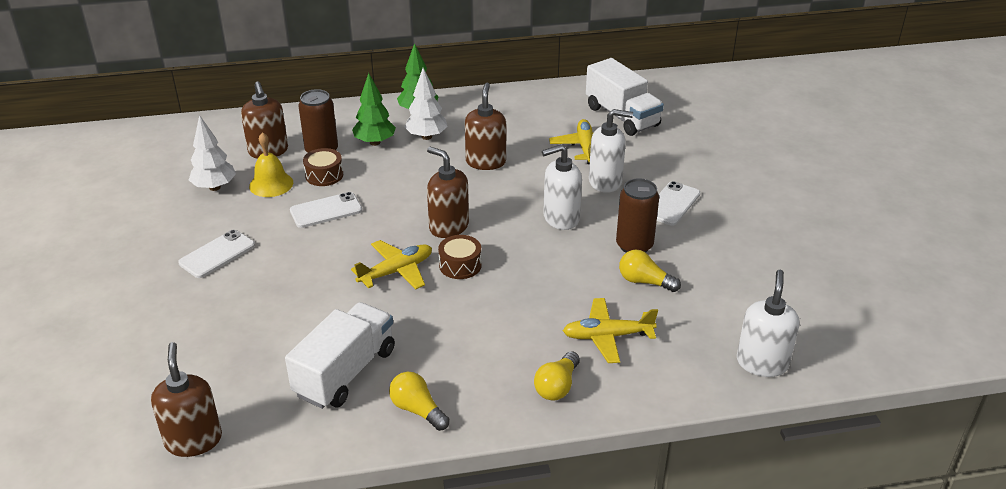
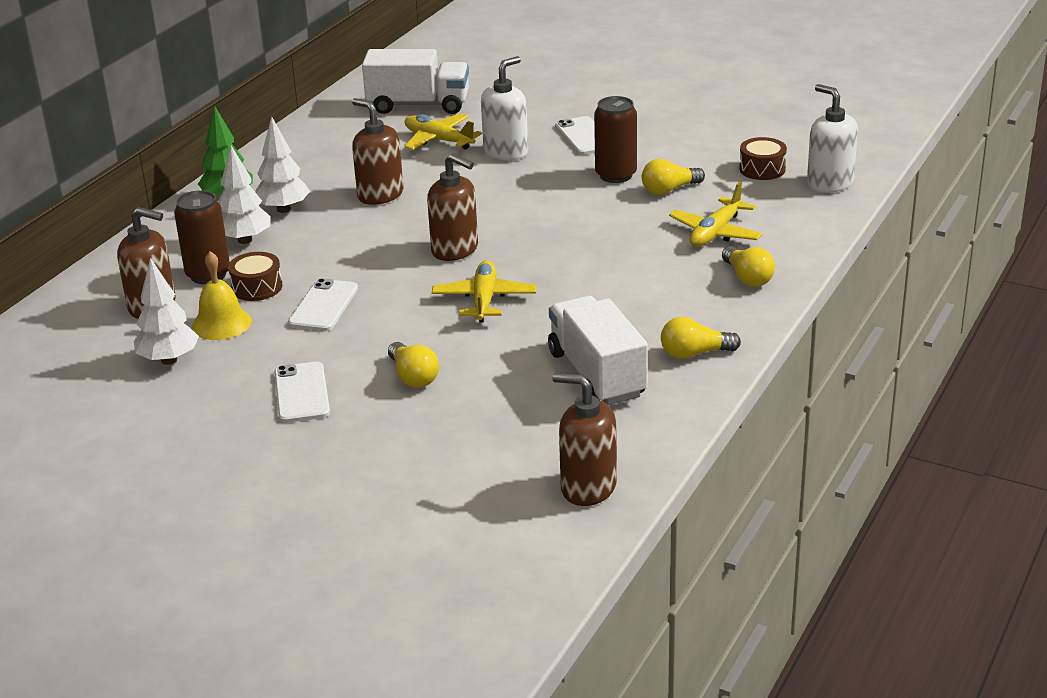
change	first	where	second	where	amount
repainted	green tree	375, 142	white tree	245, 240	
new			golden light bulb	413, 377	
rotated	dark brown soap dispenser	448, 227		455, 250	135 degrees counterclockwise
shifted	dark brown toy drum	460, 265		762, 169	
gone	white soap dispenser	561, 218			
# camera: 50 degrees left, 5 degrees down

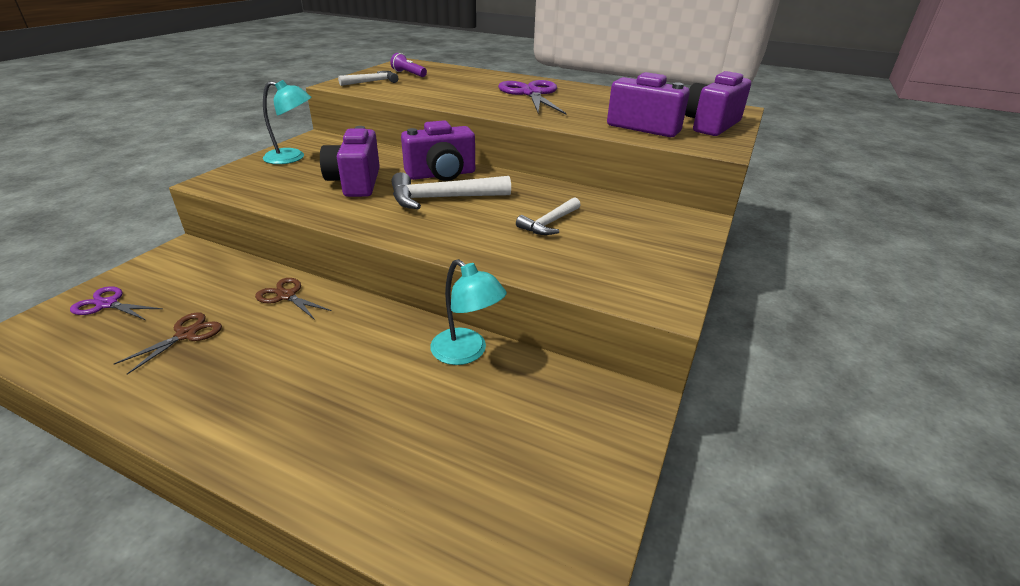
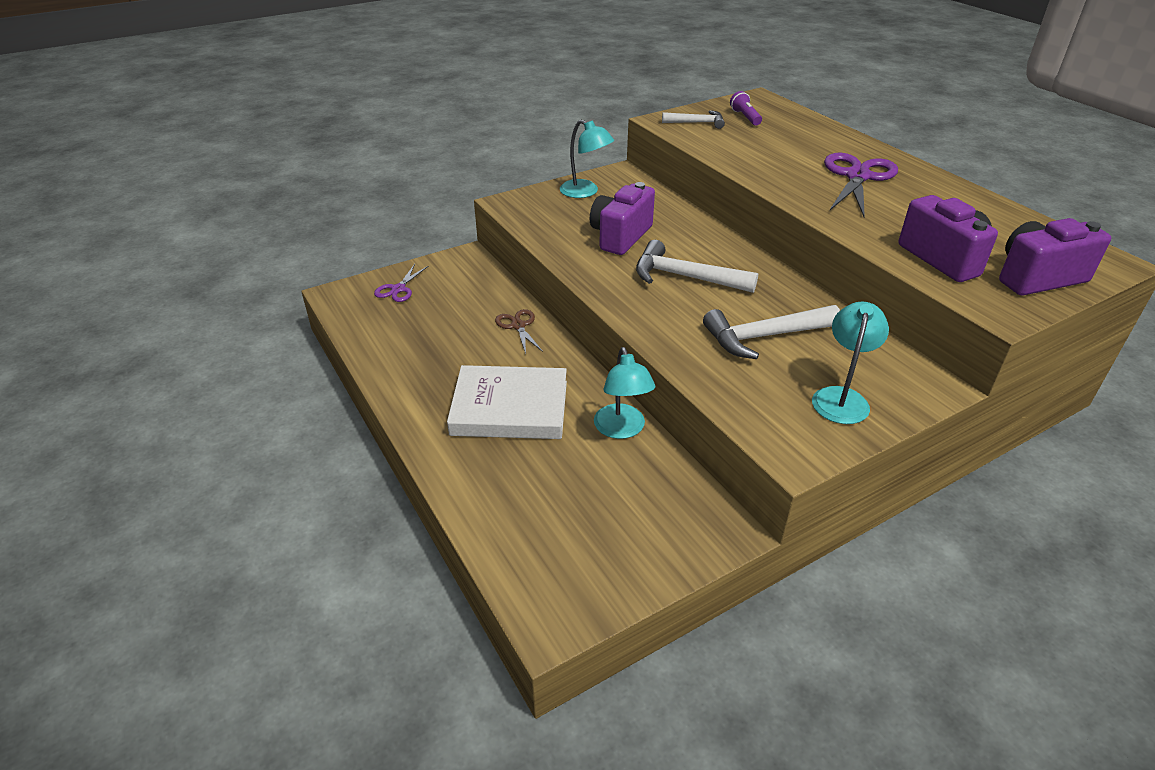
change	first	where	second	where	amount
rotated	violet shears	107, 304		398, 289	120 degrees counterclockwise
new			white hardcover	510, 408	
scaled	white carpenter's hammer	549, 223		764, 337	x1.62
new			aqua reading lamp	841, 397	
gone	dark brown shears	186, 335			
gone	violet camera	441, 175			
# camera: 35 degrees right, 5 degrees up

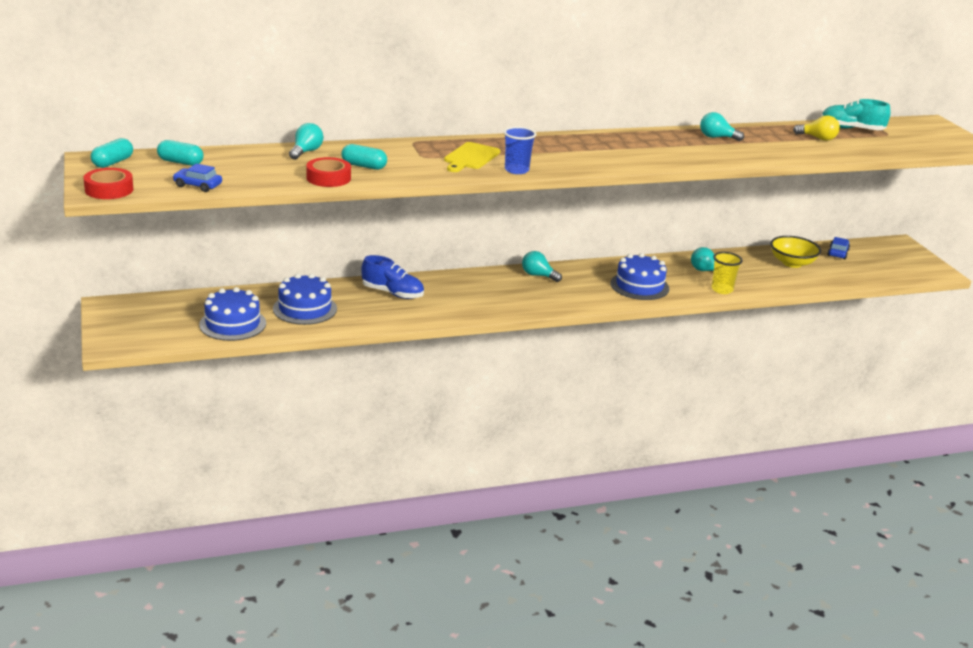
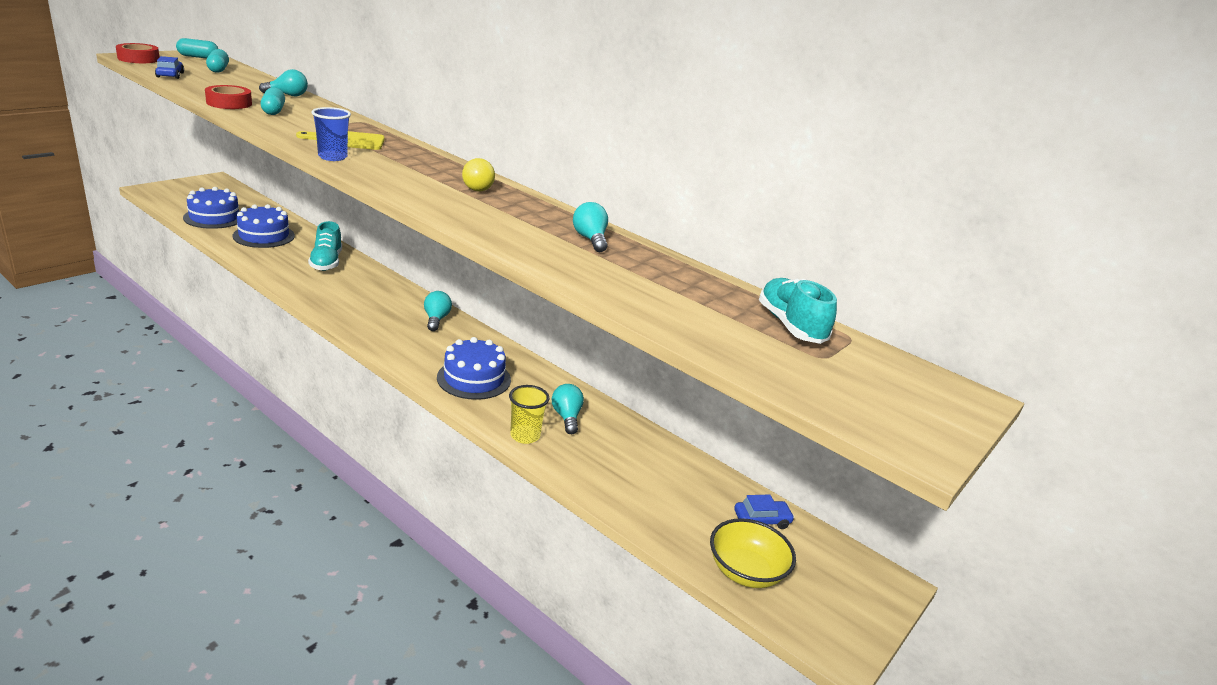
change	first	where	second	where	amount
repainted	blue lace-up shoe	392, 293	aqua lace-up shoe	326, 262	
shifted	golden light bulb	818, 138		477, 187	
shifted	golden deep dish	792, 263		746, 571	
# camera: 55 degrees right, 0 degrees up

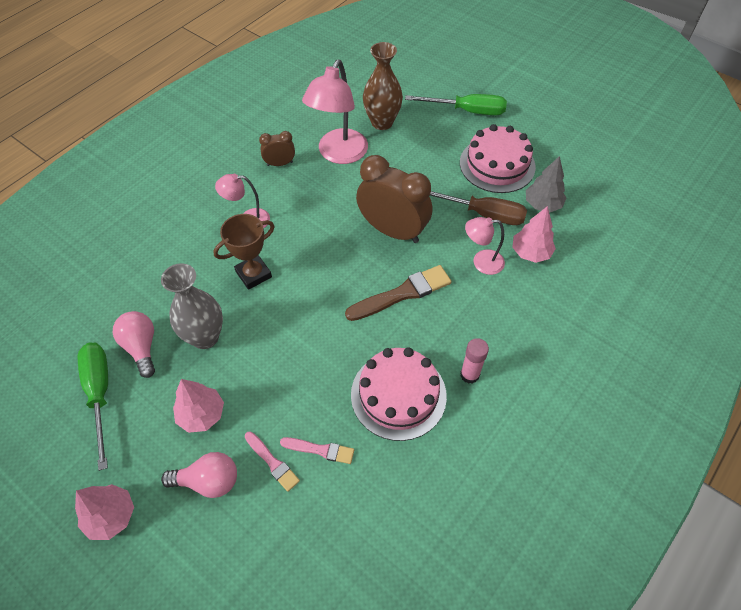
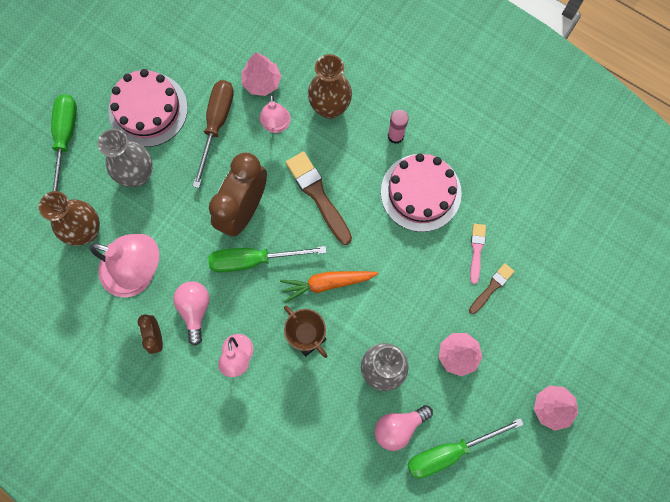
change	first	where	second	where	amount
new			gray vase	137, 175	
shifted	rosy light bulb	208, 481		195, 310	
new			green hand screwdriver	253, 260	
new			orange-coloured toy carrot	327, 283	
new			dark brown vase	330, 107	
repainted	rosy paintbrush	272, 462	dark brown paintbrush	492, 287	
gone	gray tree	542, 204			
# camera: 95 degrees left, 20 degrees up

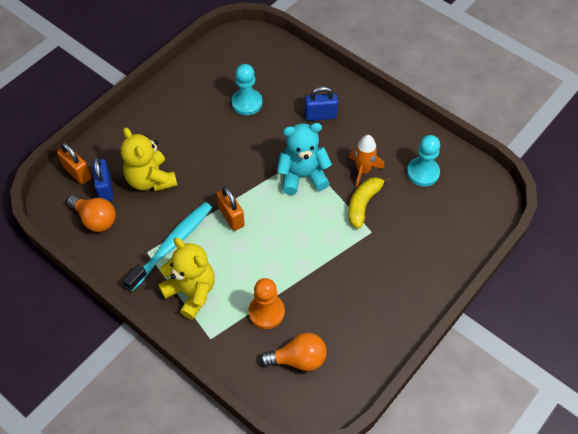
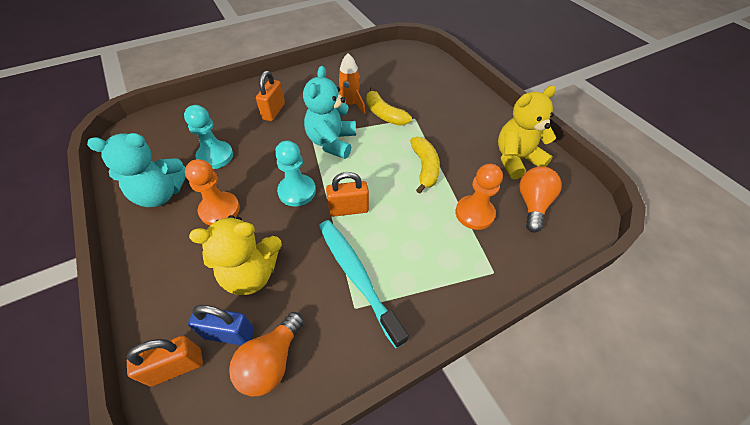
change	first	where	second	where	amount
new			aqua teddy	160, 194	
new			orange-coloured game pawn	219, 210	
rotated	orange-coloured light bulb	95, 219		271, 361	150 degrees clockwise
repainted	blue padlock	320, 116	orange-coloured padlock	273, 111	
shifted	aqua game pawn	423, 173		297, 191	
new			golden banana	424, 168	
shifted	golden teddy	191, 292		516, 159	
# camera: 70 degrees left, 5 degrees down

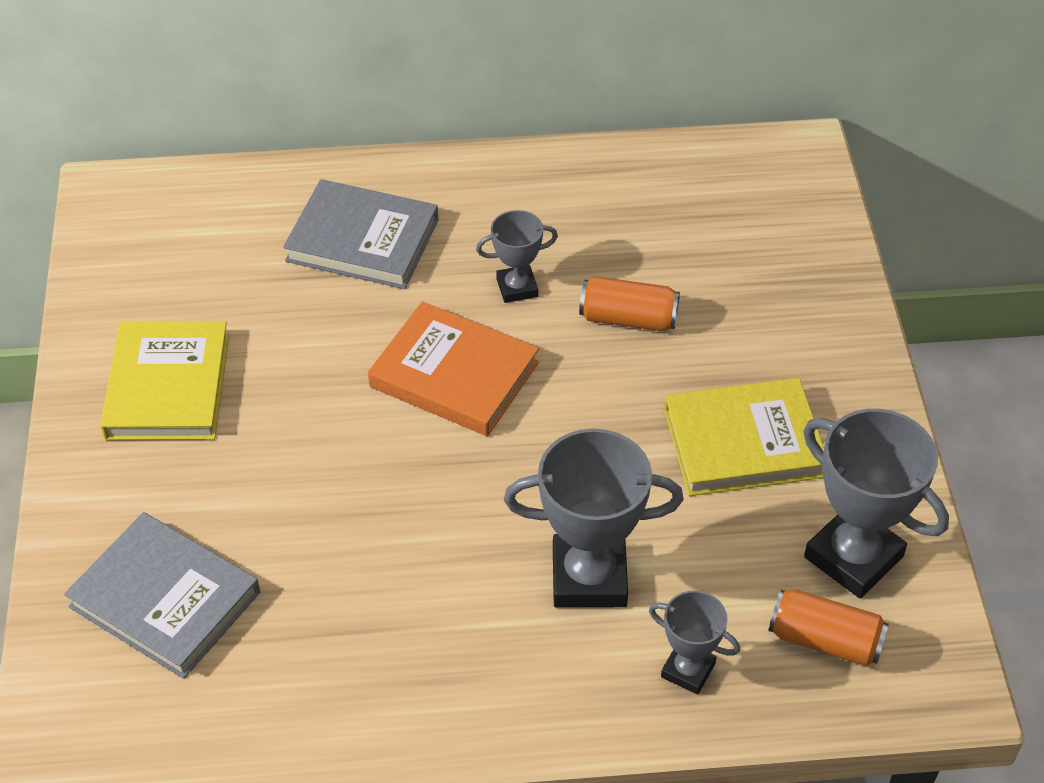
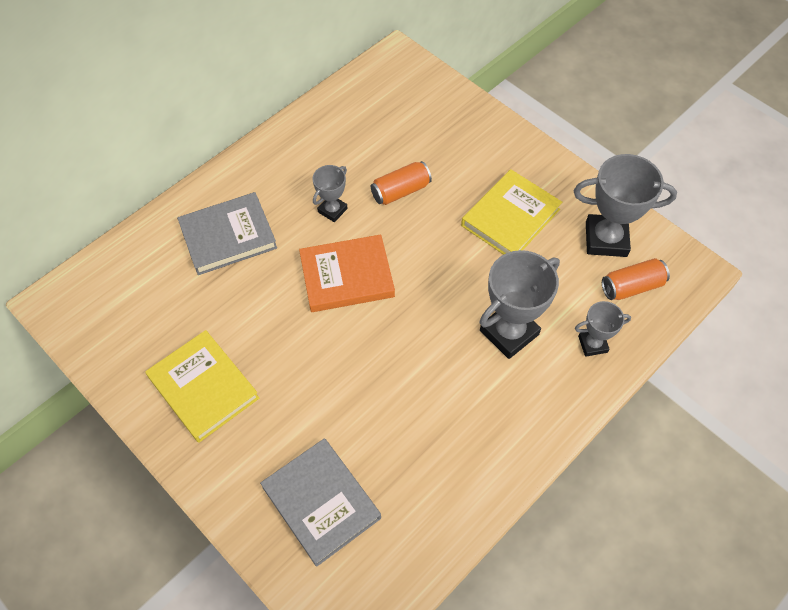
change	first	where	second	where	amount
rotated	gray hardcover	165, 599		321, 502	60 degrees clockwise
# camera: 40 degrees left, 10 degrees up

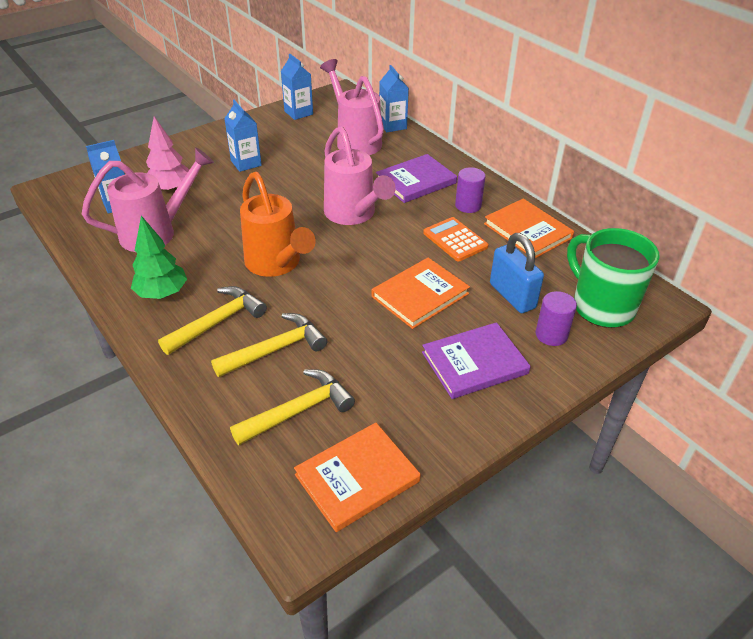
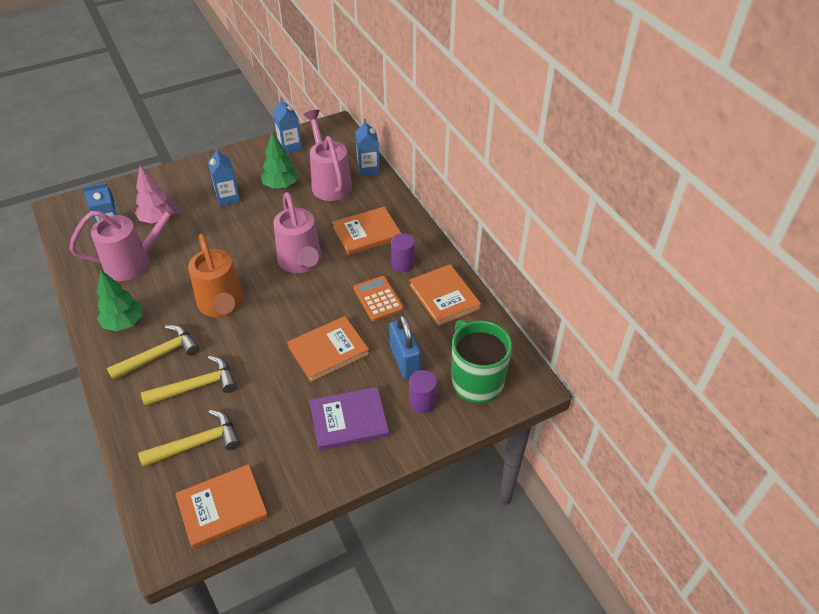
change	first	where	second	where	amount
new			green tree	281, 186	
repainted	violet hardcover	415, 181	orange-coloured hardcover	367, 233	
# camera: 10 degrees right, 5 degrees up

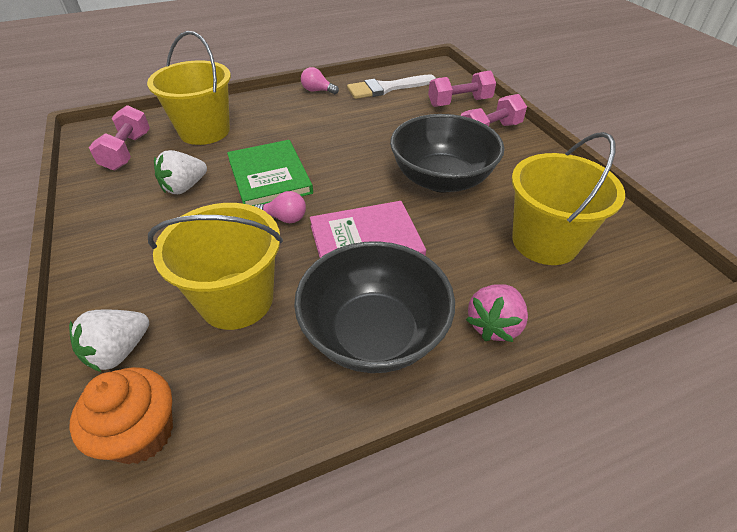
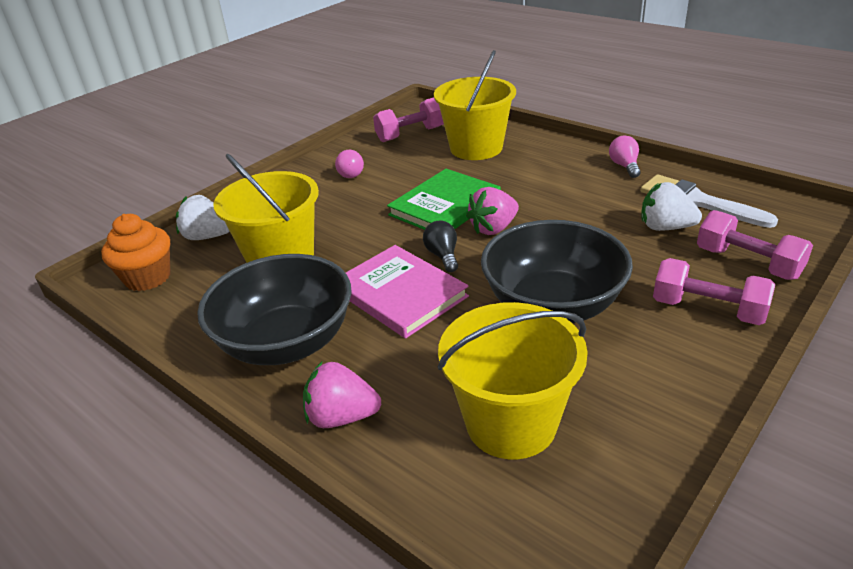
change	first	where	second	where	amount
shifted	rosy light bulb	284, 218		350, 173	
new			ebony light bulb	443, 255	
new			rosy berry	493, 228	
shifted	white berry	184, 187		665, 227	
# camera: 65 degrees right, 10 degrees down

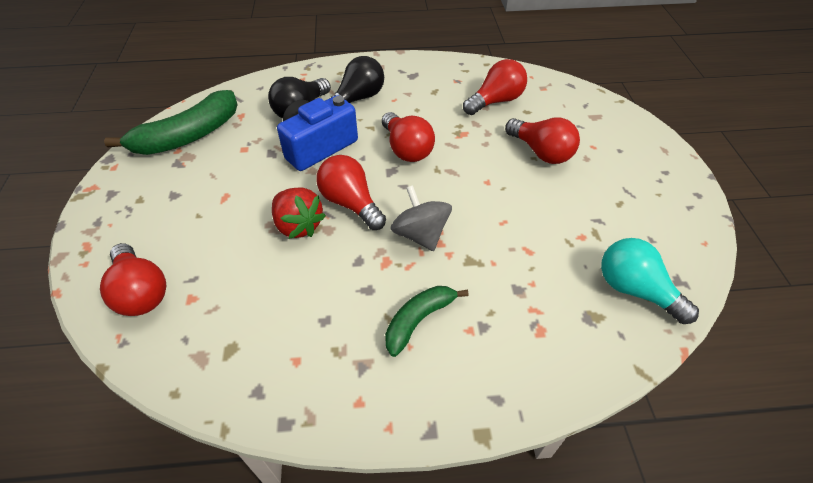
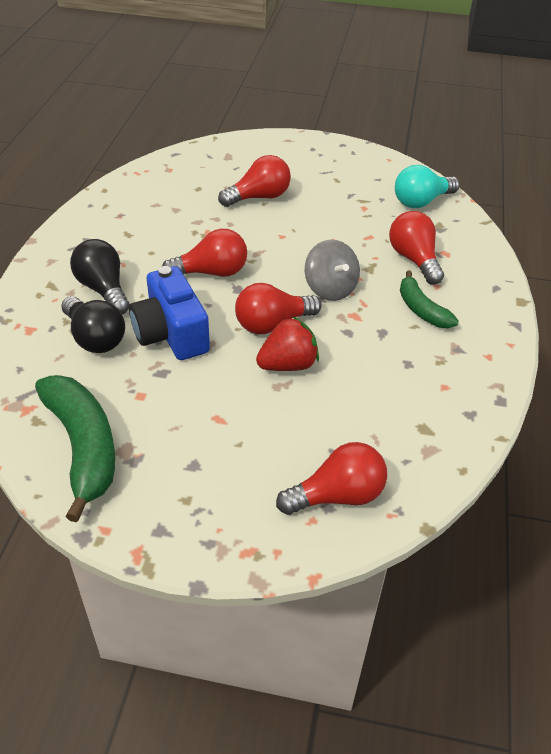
change	first	where	second	where	amount
rotated	gray spinning top	420, 234		330, 288	105 degrees counterclockwise
shifted	crimson light bulb	495, 101		414, 259	
# camera: 75 degrees left, 5 degrees down

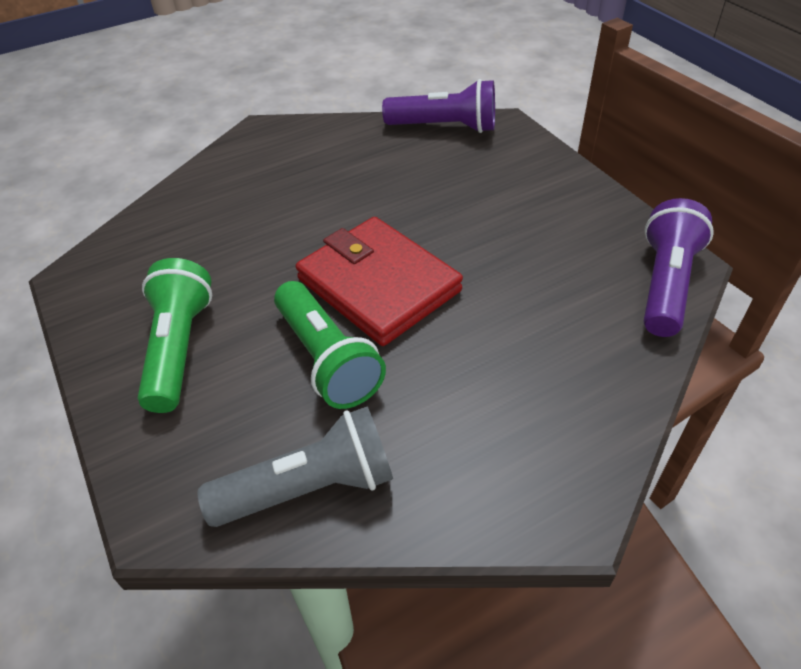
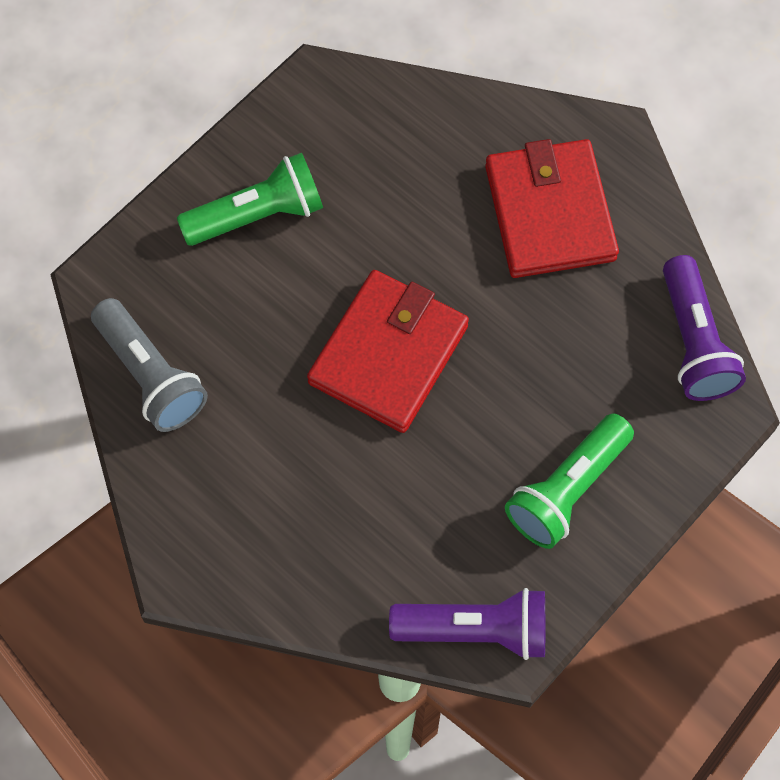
change	first	where	second	where	amount
new			crimson card wallet	550, 213	
shifted	green pocket torch	327, 359		567, 489	
# camera: 70 degrees right, 20 degrees up

